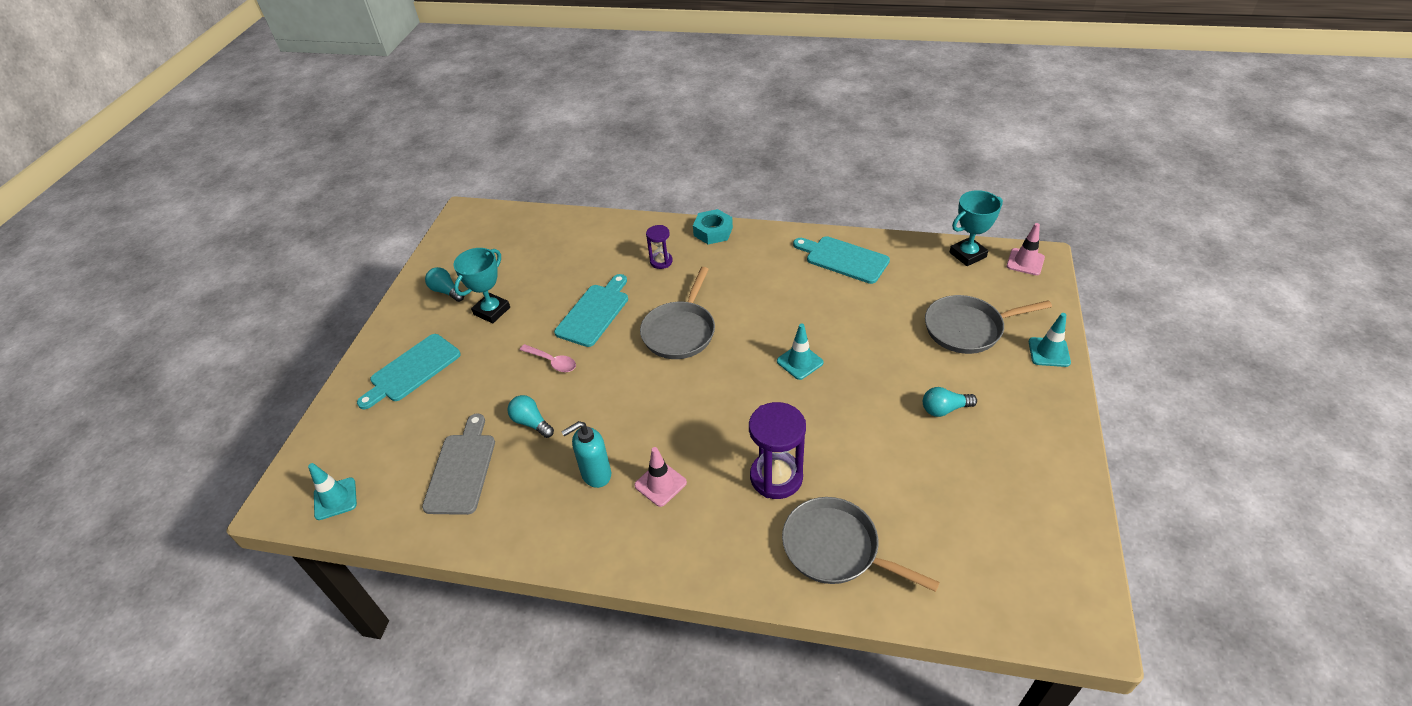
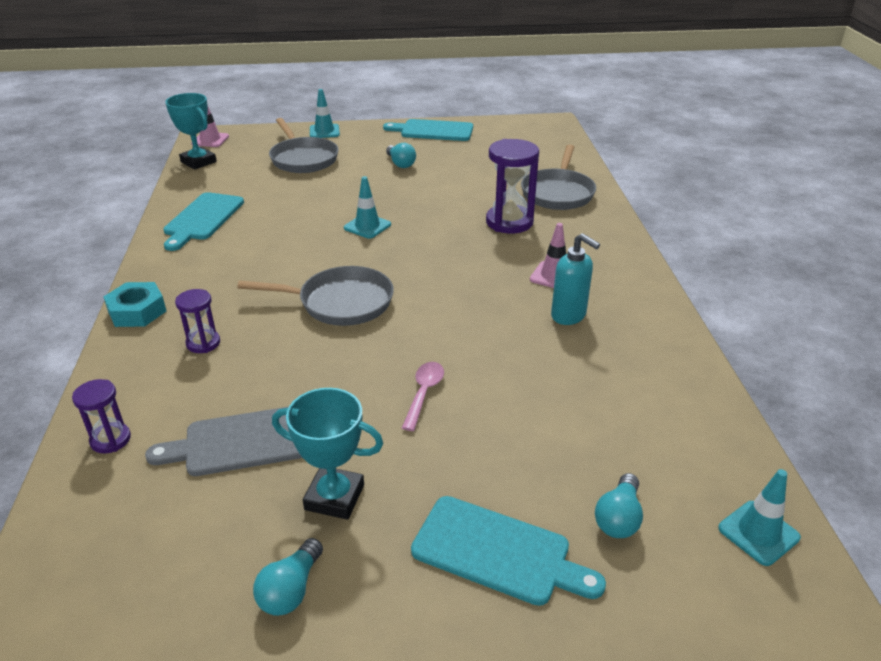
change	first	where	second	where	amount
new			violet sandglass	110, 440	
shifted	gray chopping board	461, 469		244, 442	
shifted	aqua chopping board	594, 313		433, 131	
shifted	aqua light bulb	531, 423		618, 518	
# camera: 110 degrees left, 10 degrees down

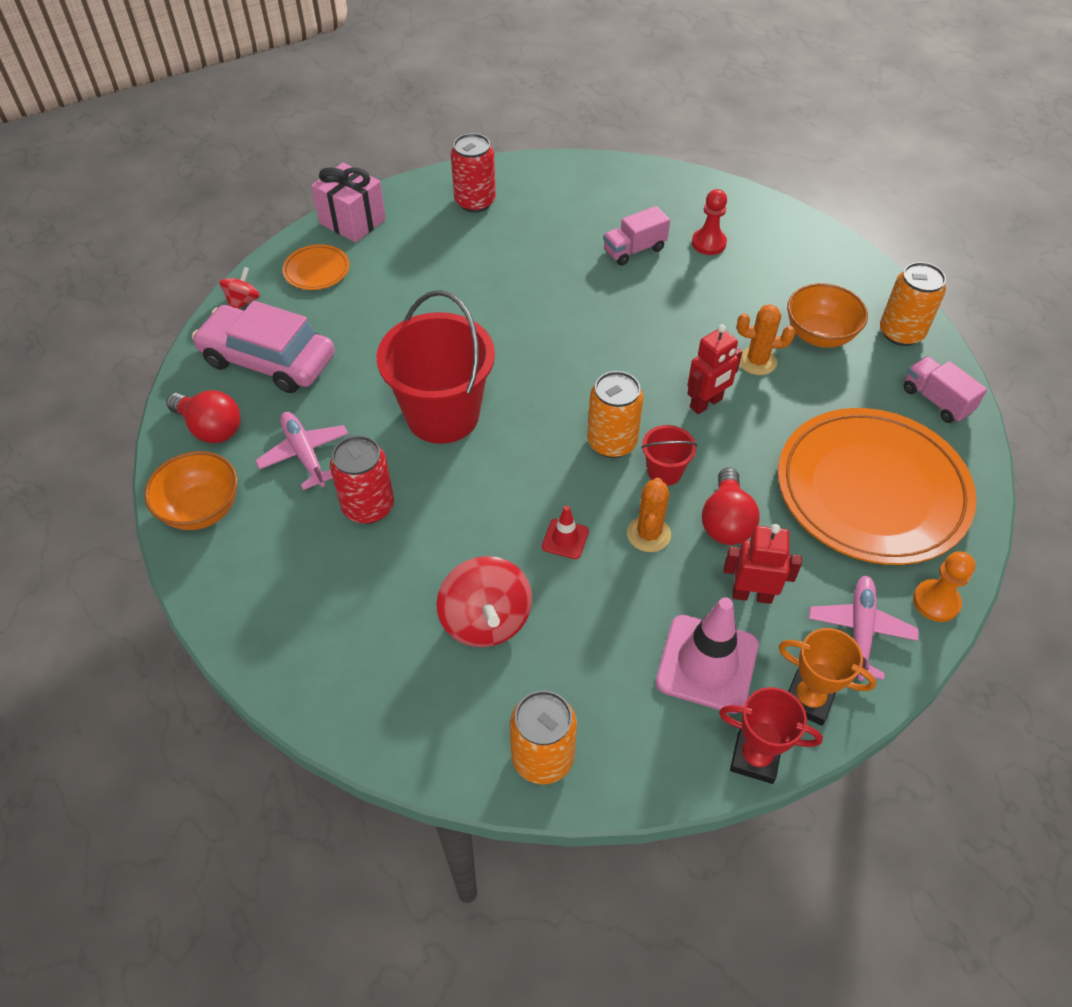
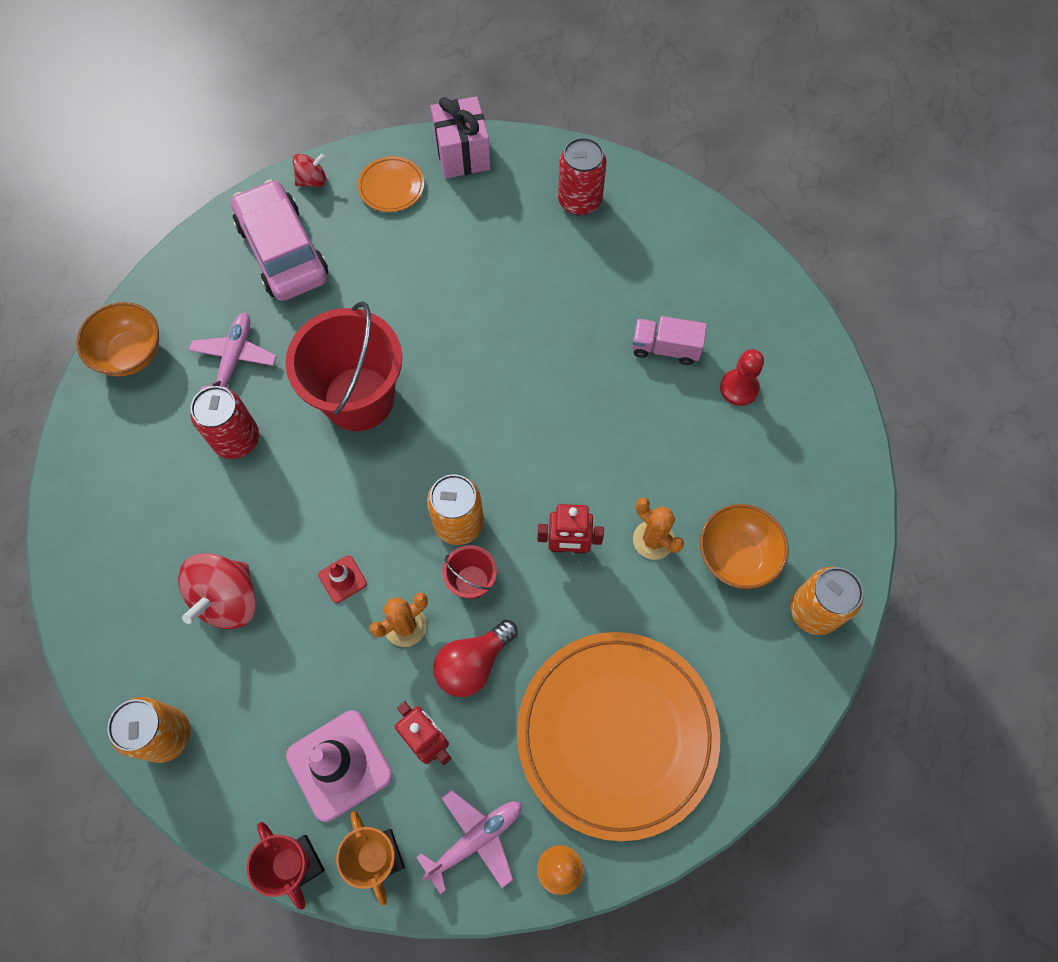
change	first	where	second	where	amount
gone	crimson light bulb	210, 428			
gone	rosy lorry	936, 400			
# camera: 40 degrees right, 15 degrees up

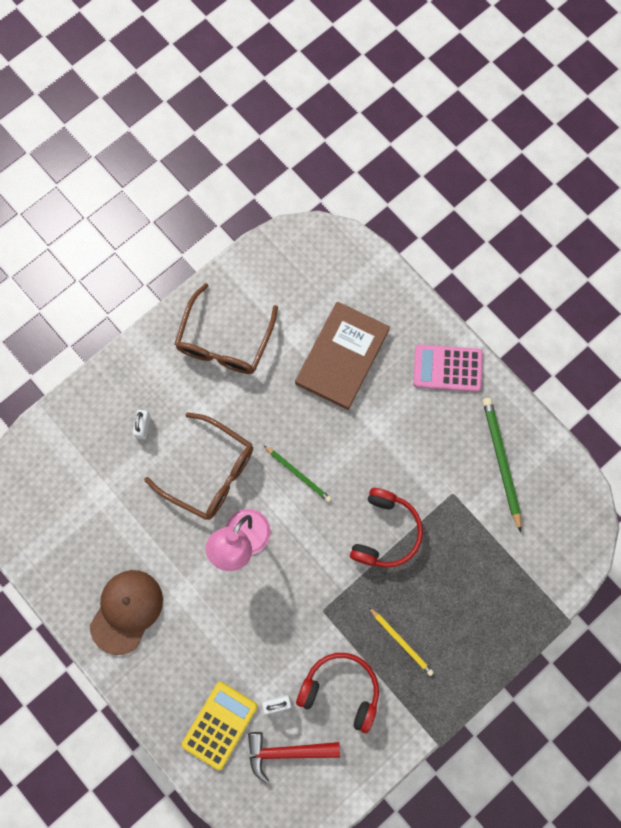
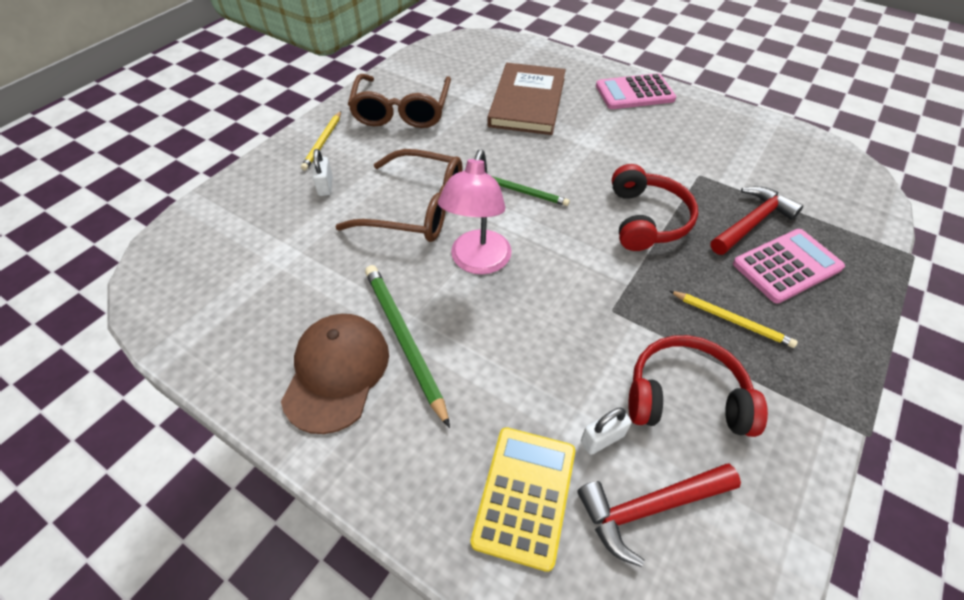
change	first	where	second	where	amount
new			golden pencil	323, 142	
shifted	green pencil	501, 461		404, 340	
new			crimson carpenter's hammer	752, 223	
new			rosy pocket calculator	786, 266	
# camera: 15 degrees left, 25 degrees down

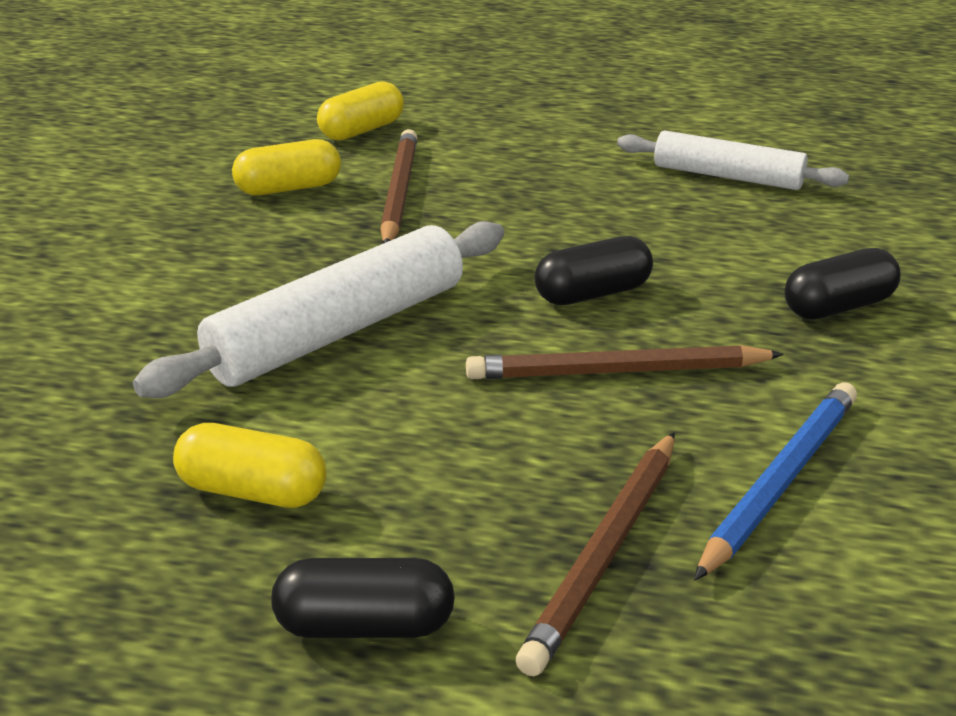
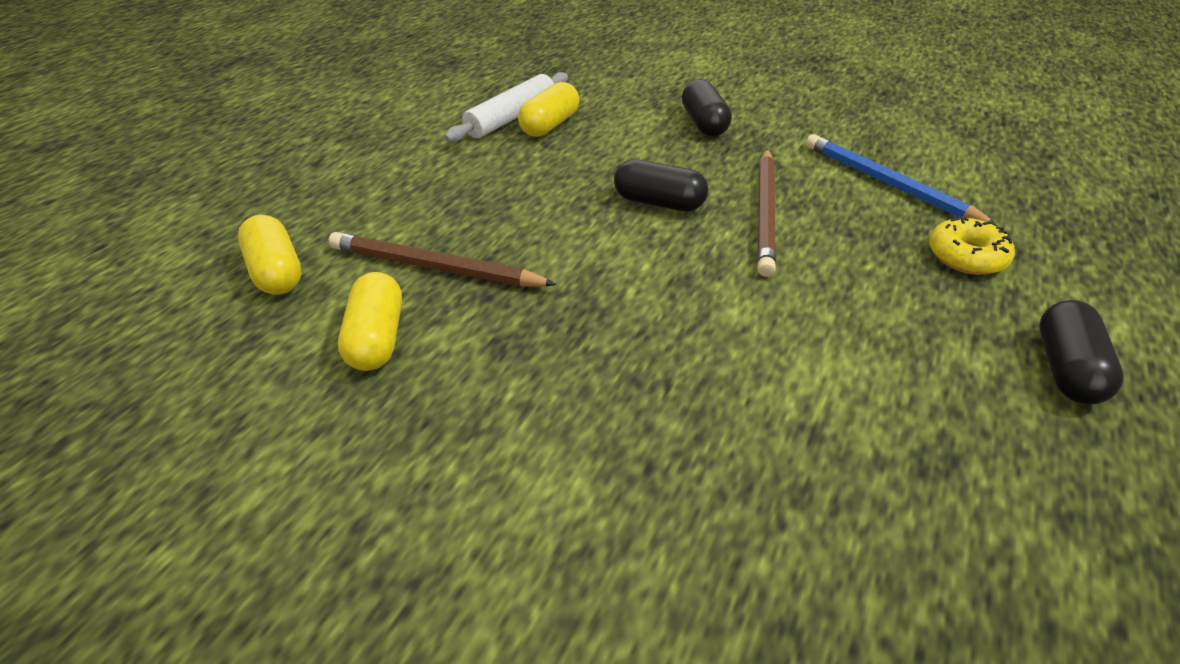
change	first	where	second	where	amount
shifted	golden pill shape	252, 491		549, 125	
rotated	ebony pill shape	592, 293		659, 202	60 degrees counterclockwise
swapped	dark brown pencil	605, 553	golden donut	966, 256	
gone	white pastry roller	338, 331			
# camera: 75 degrees left, 10 degrees up

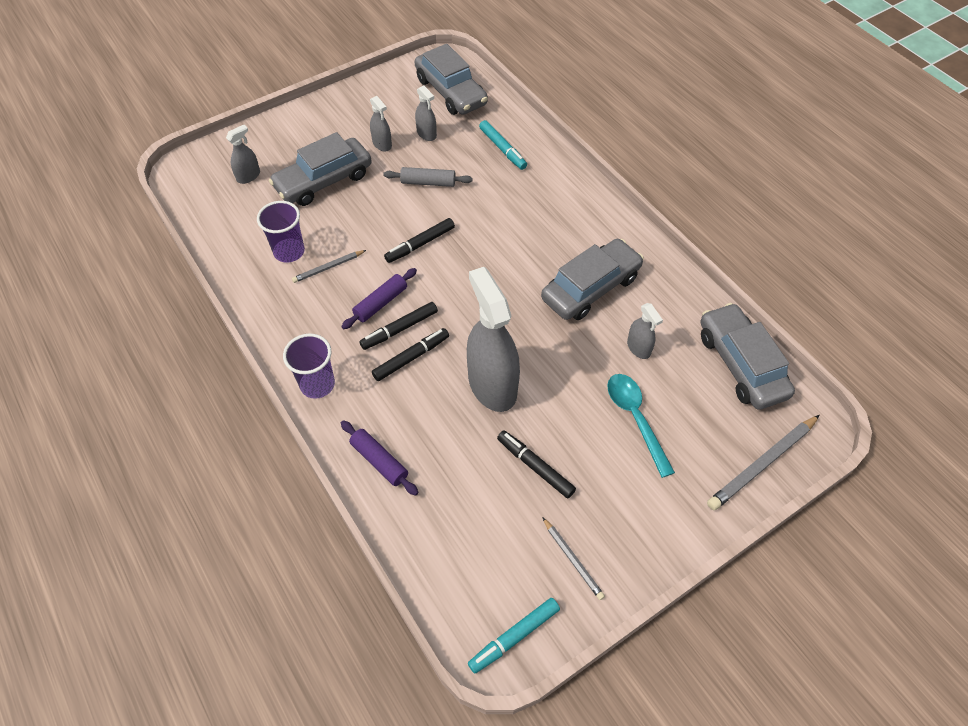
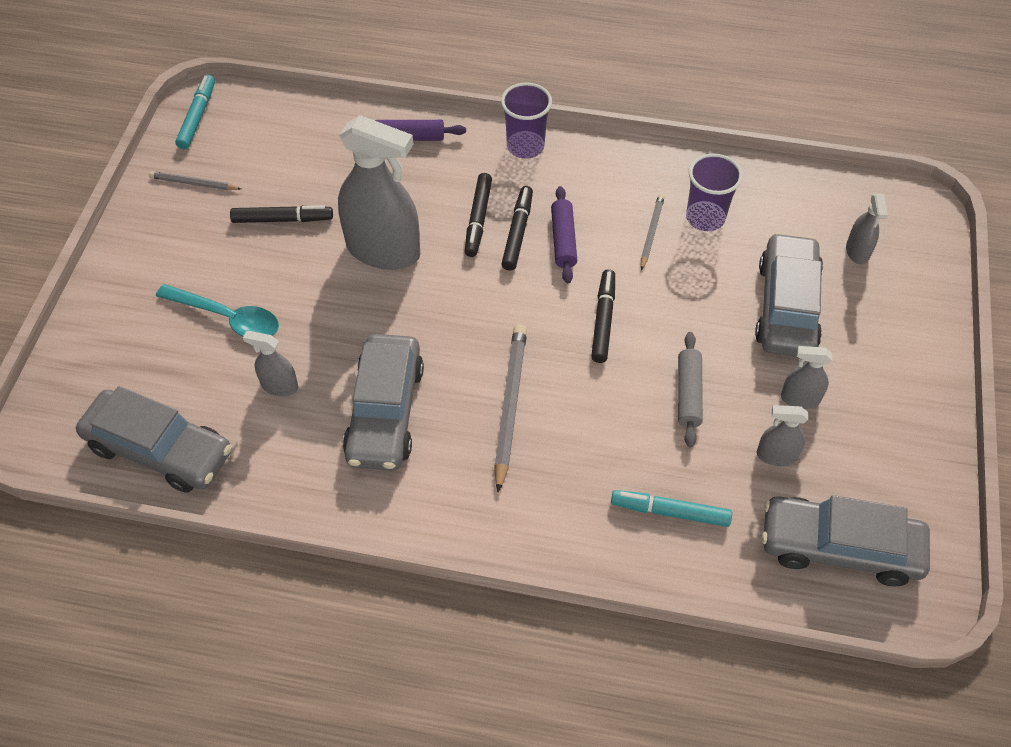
change	first	where	second	where	amount
shifted	gray pencil	762, 464		510, 405	
rotated	gray pastry roller	428, 182		688, 394	45 degrees counterclockwise
# camera: 135 degrees right, 0 degrees up

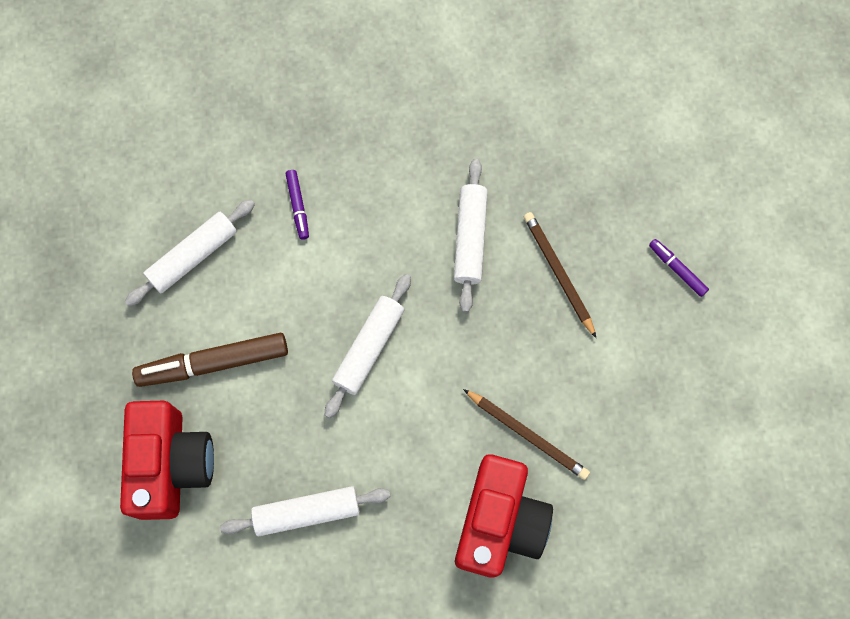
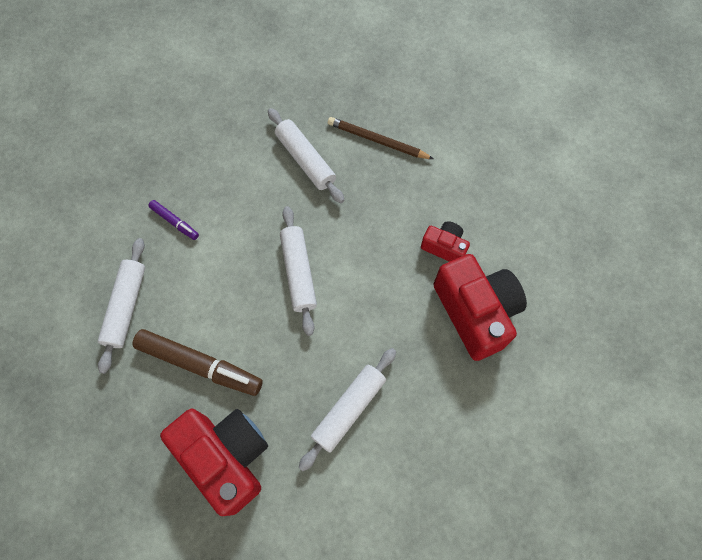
change	first	where	second	where	amount
rotated	dark brown marker pen	213, 363		199, 365	105 degrees counterclockwise
swapped	dark brown pencil	527, 435	crimson camera	444, 247	
gone	violet marker pen	677, 269			
# camera: 40 degrees left, 5 degrees down

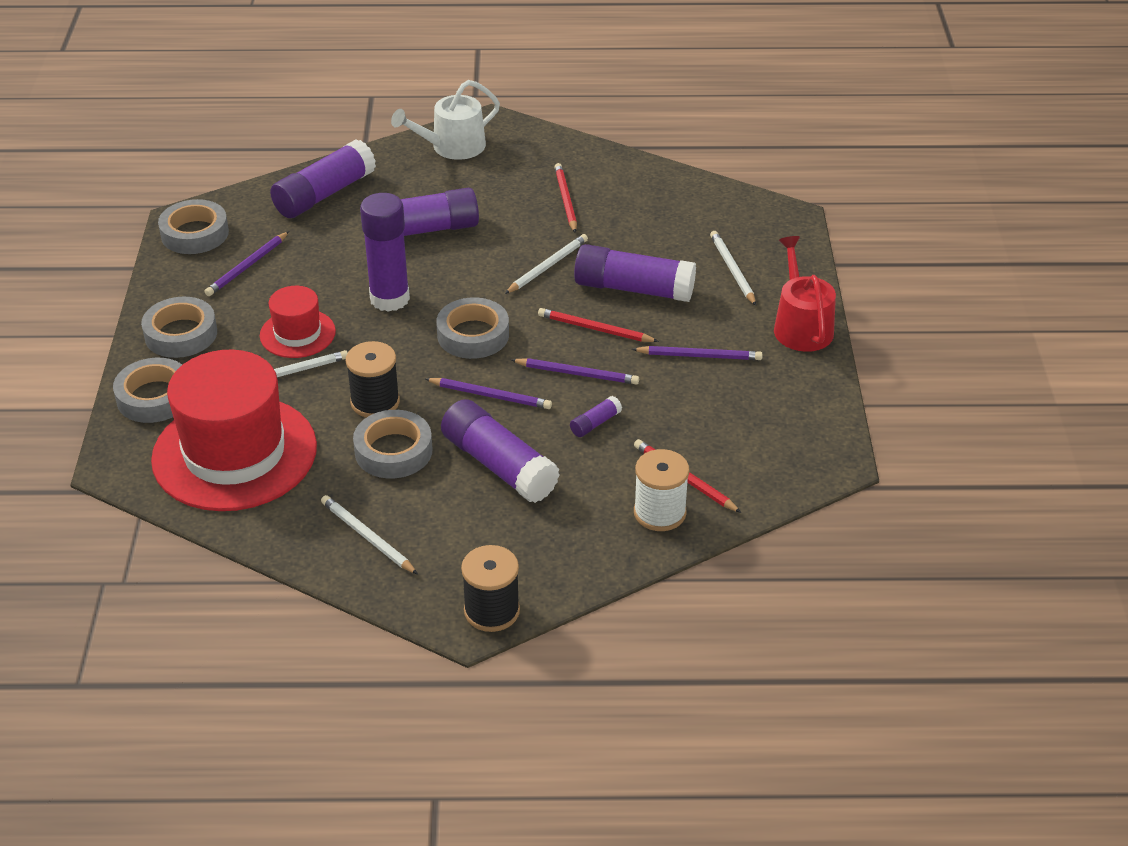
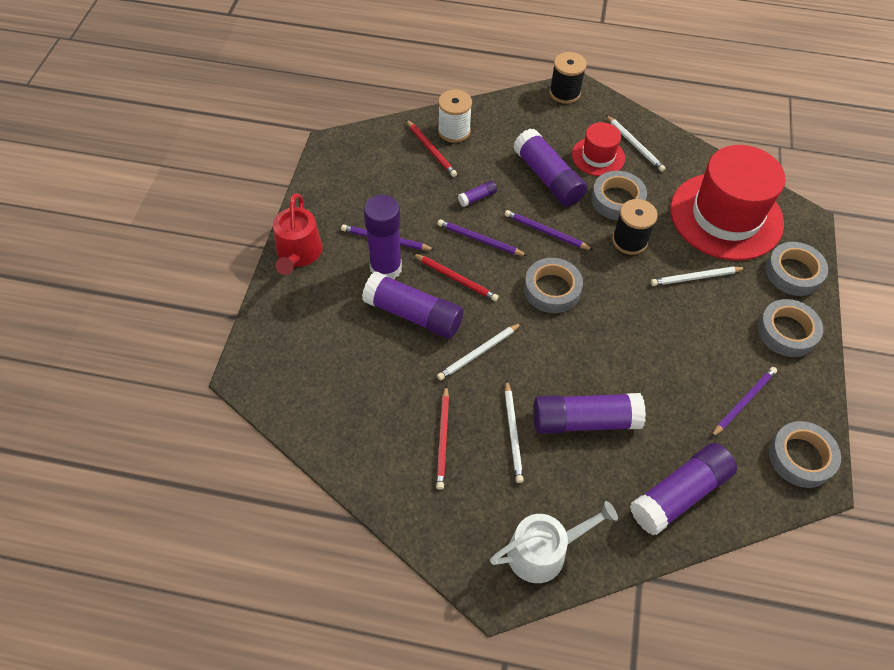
change	first	where	second	where	amount
shifted	violet stick of glue	389, 299		386, 268	
shifted	white pencil	732, 270		513, 433	
shifted	crimson top hat	297, 334		598, 156	
# camera: 170 degrees left, 15 degrees up

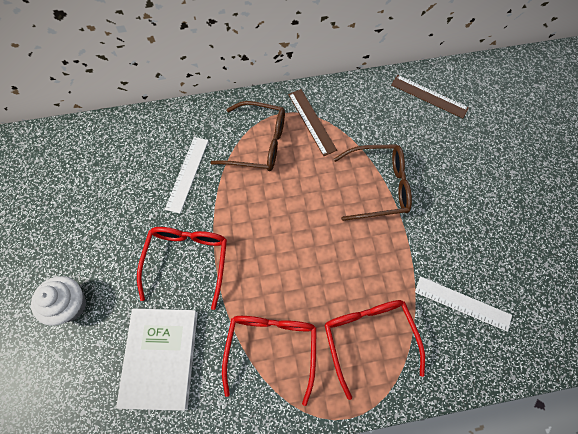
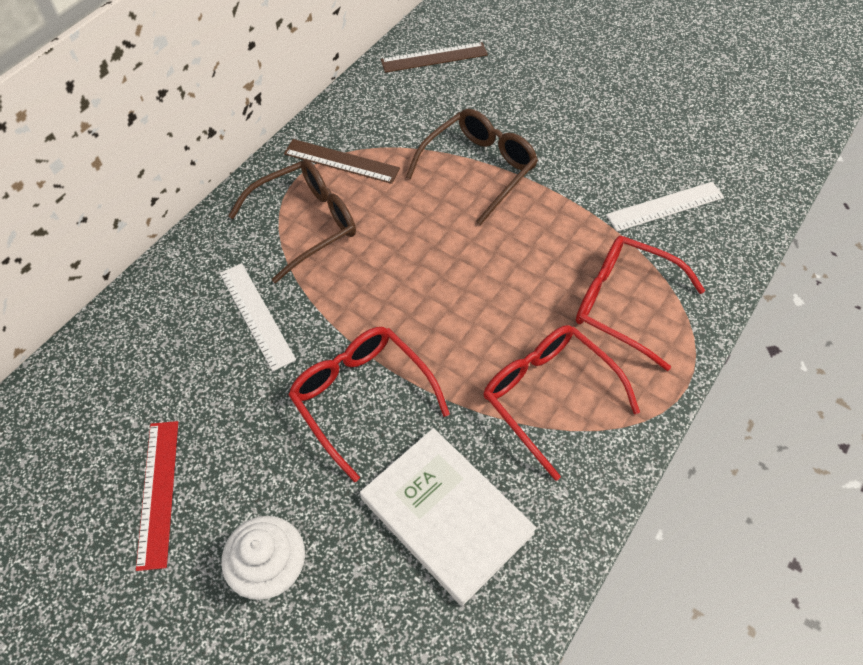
change	first	where	second	where	amount
new			crimson straightedge	158, 492	
# camera: 45 degrees left, 10 degrees down

